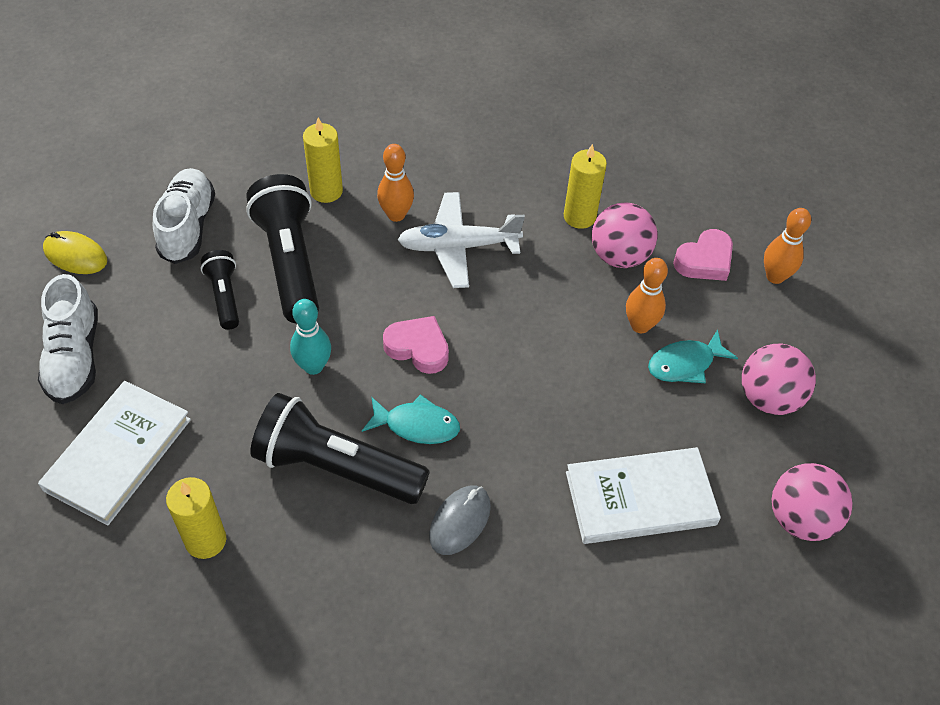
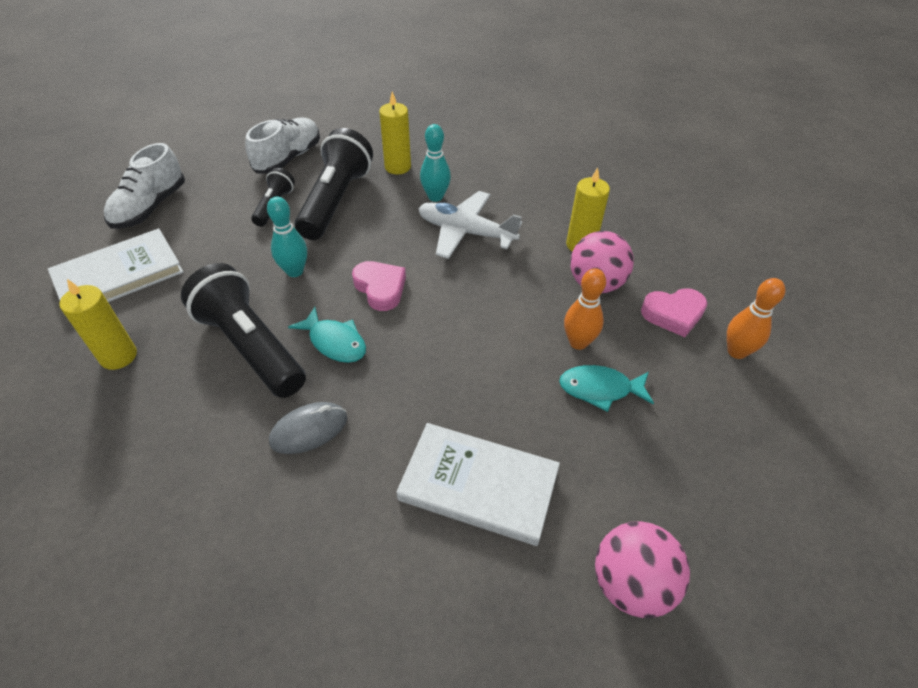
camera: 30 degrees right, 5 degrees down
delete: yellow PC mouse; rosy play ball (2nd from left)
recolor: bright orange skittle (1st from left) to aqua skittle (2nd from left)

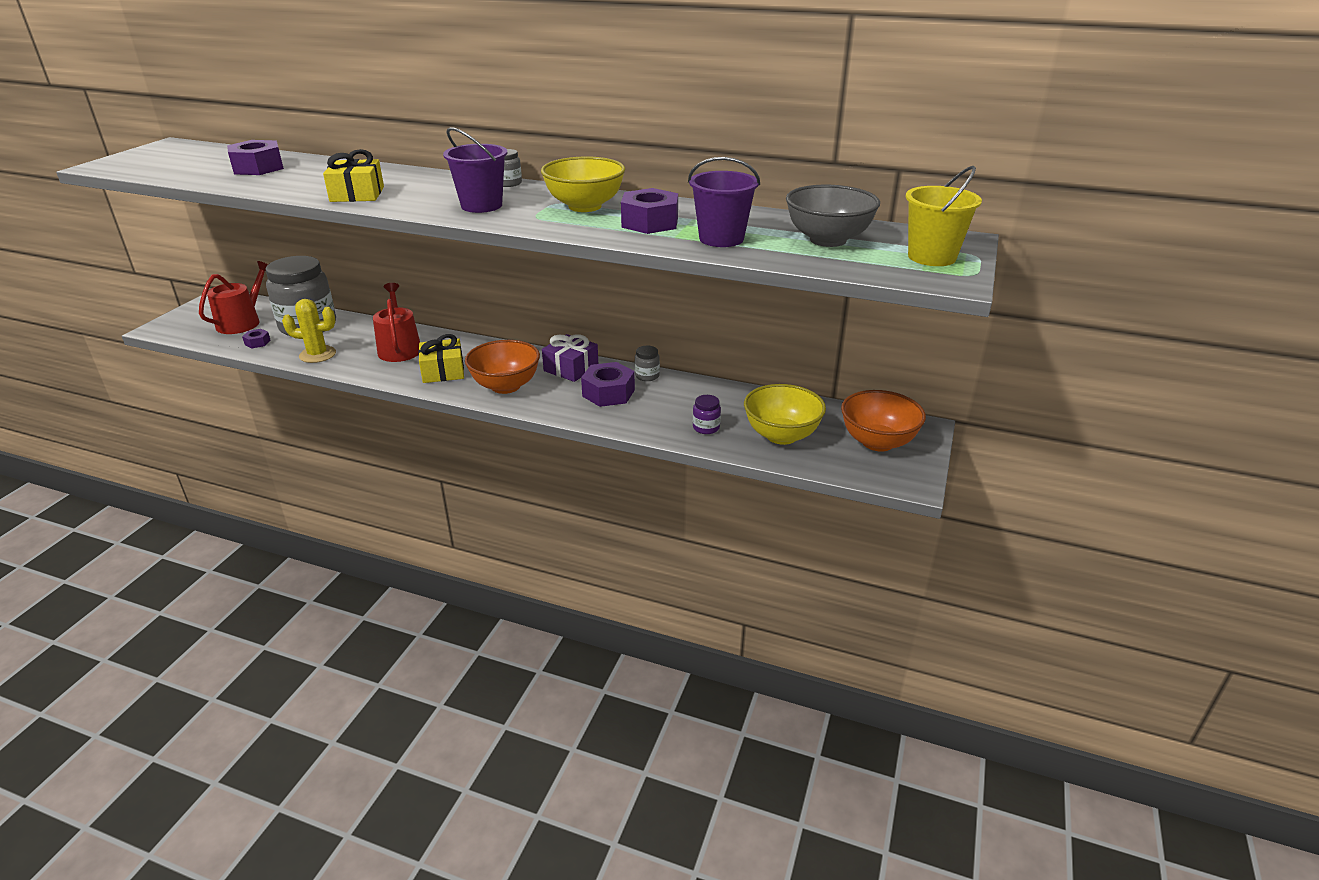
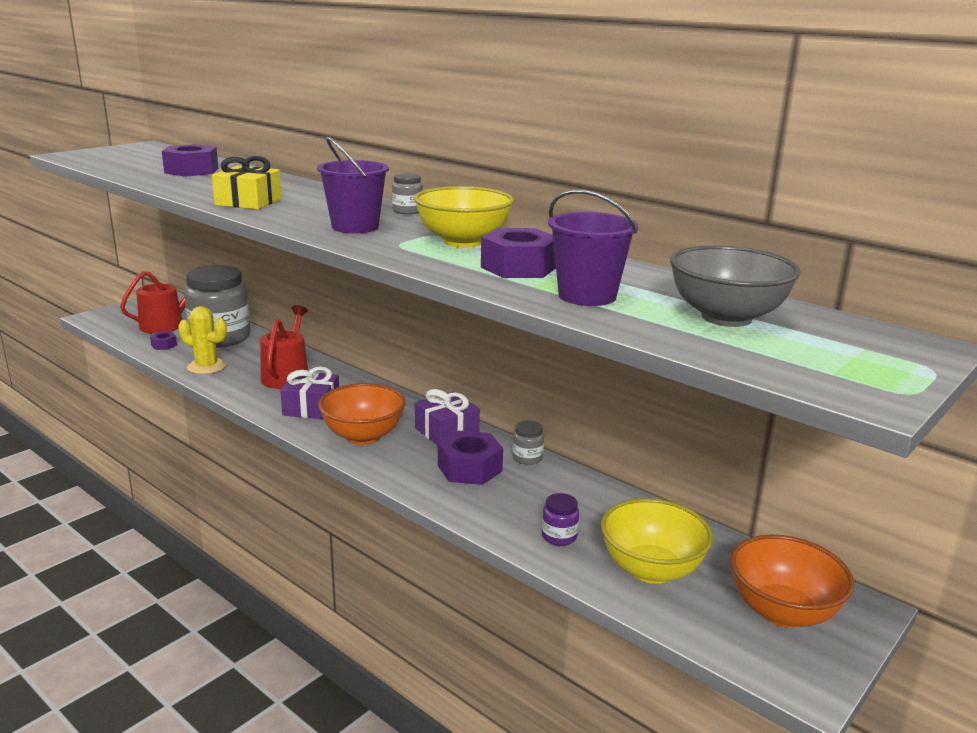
camera: 20 degrees right, 10 degrees down
delete: yellow bucket
recolor: yellow present (2nd from left) to purple present (1st from left)

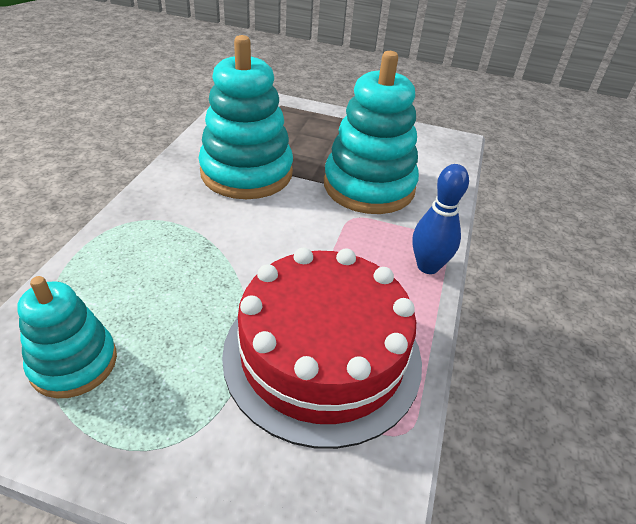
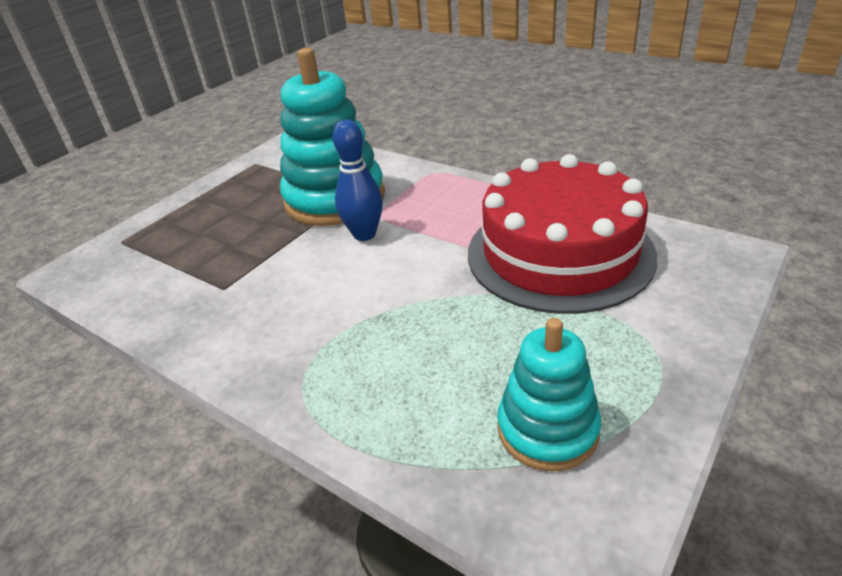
camera: 65 degrees left, 5 degrees down
delete: aqua stacking rings (2nd from left)
move: blue skittle

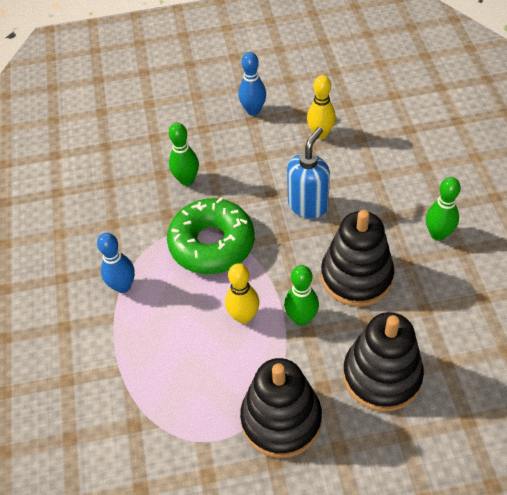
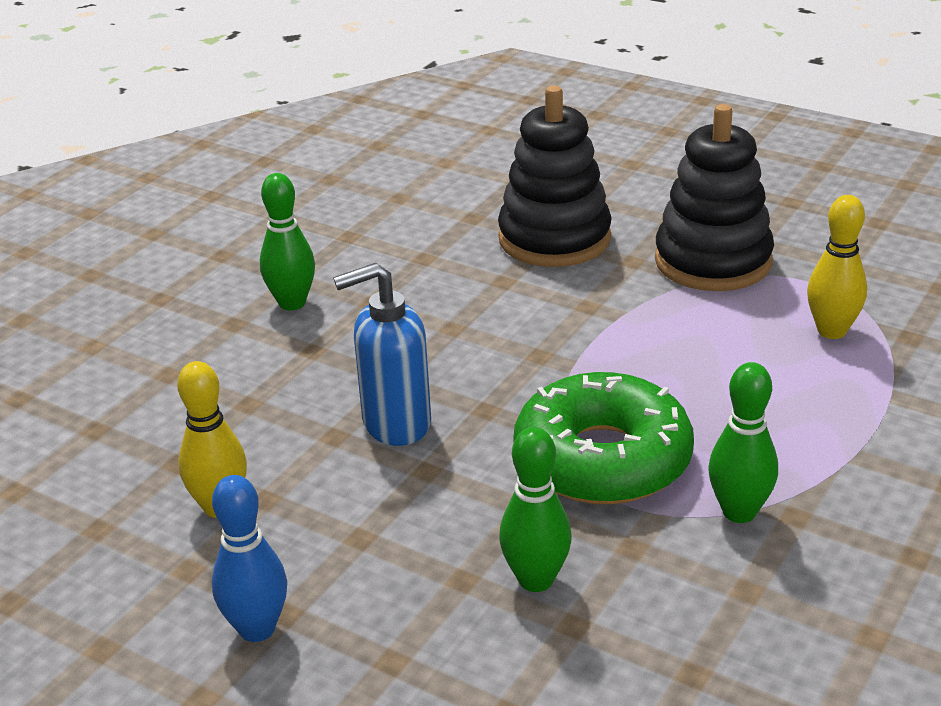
camera: 140 degrees left, 20 degrees down
delete: black stacking rings (2nd from left); blue skittle (1st from left)
move: yellow skittle (1st from left in the first image) to yellow skittle (2nd from left); leaf-green skittle (2nd from left in the first image) to leaf-green skittle (3rd from left)

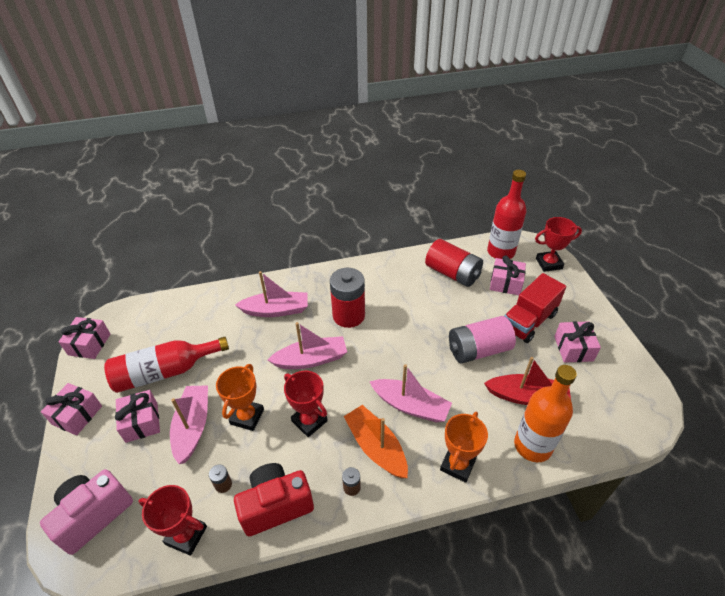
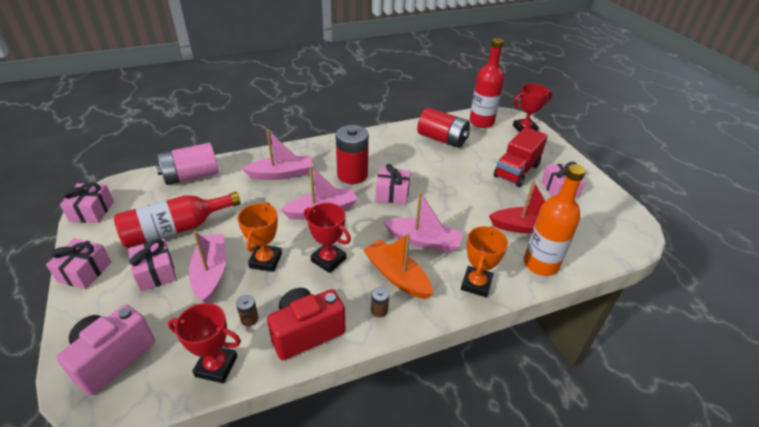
camera: 10 degrees left, 5 degrees down
move: rosy present (4th from left); rosy power cell

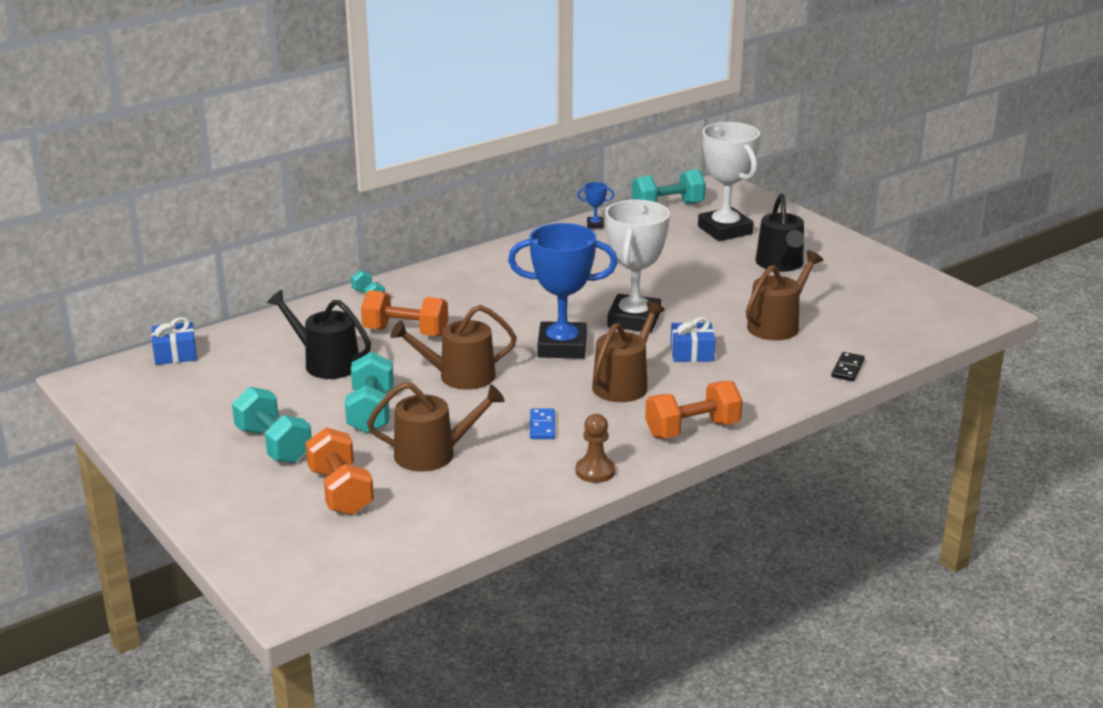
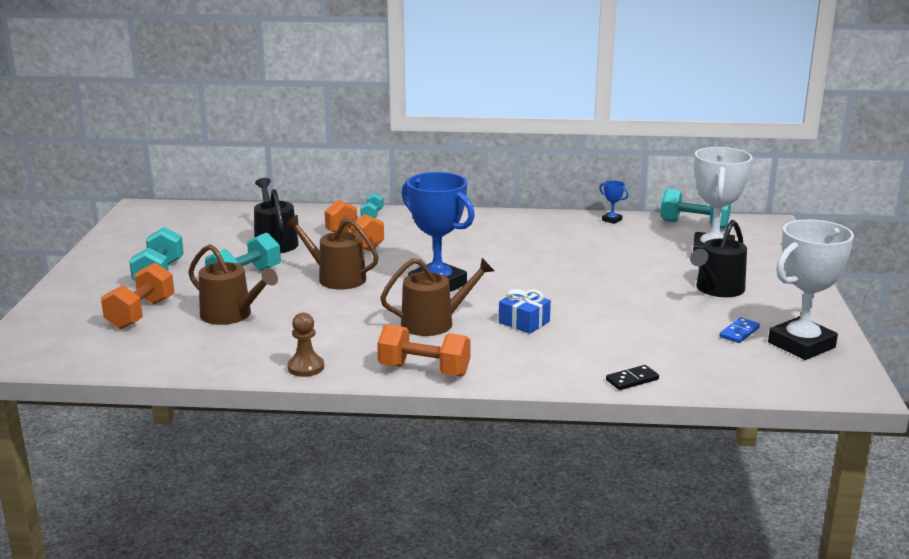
camera: 40 degrees right, 5 degrees down
delete: dark brown watering can (4th from left); blue present (1st from left)
move: pure white award cup (1st from left in the first image) to pure white award cup (2nd from left); blue domino tile

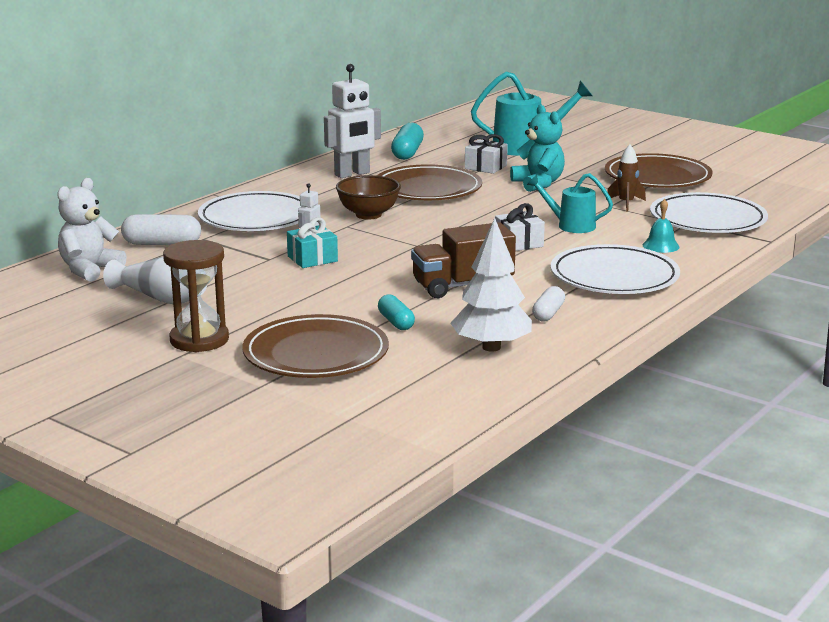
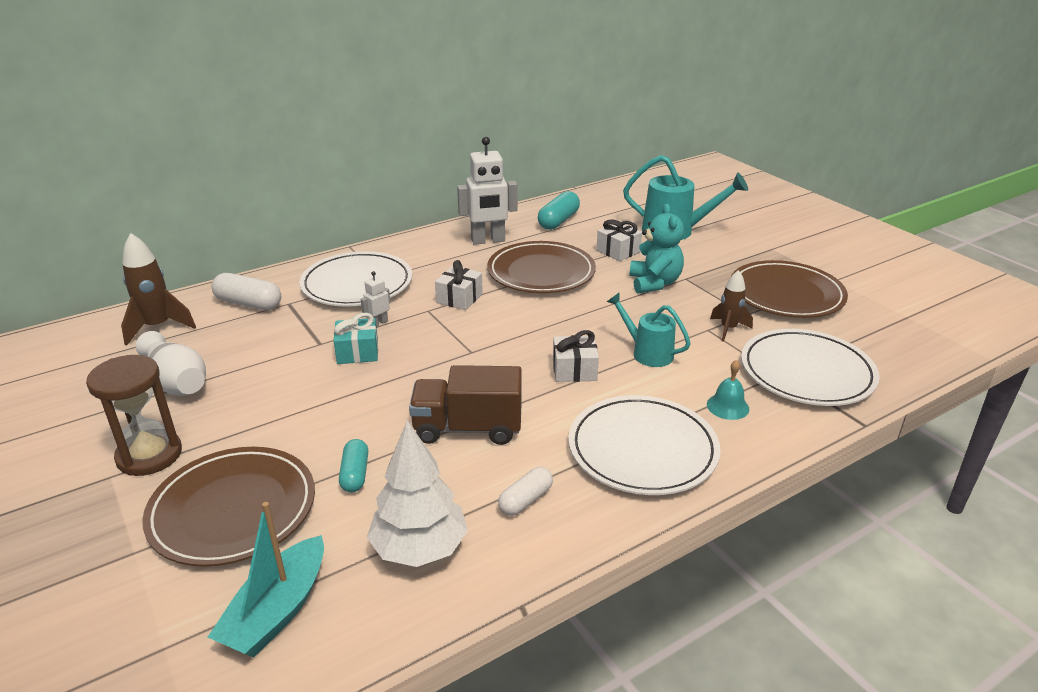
camera: 20 degrees right, 10 degrees up
insert: aqua toy boat
replace: dark brown serving bowl to pure white present (1st from left); pure white teddy to dark brown toy rocket (1st from left)

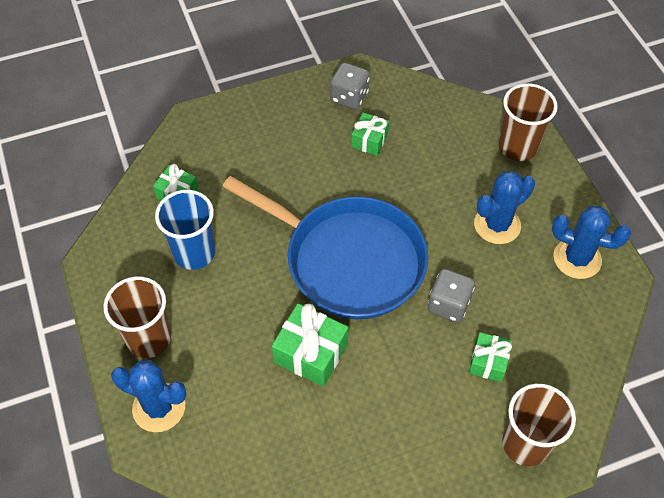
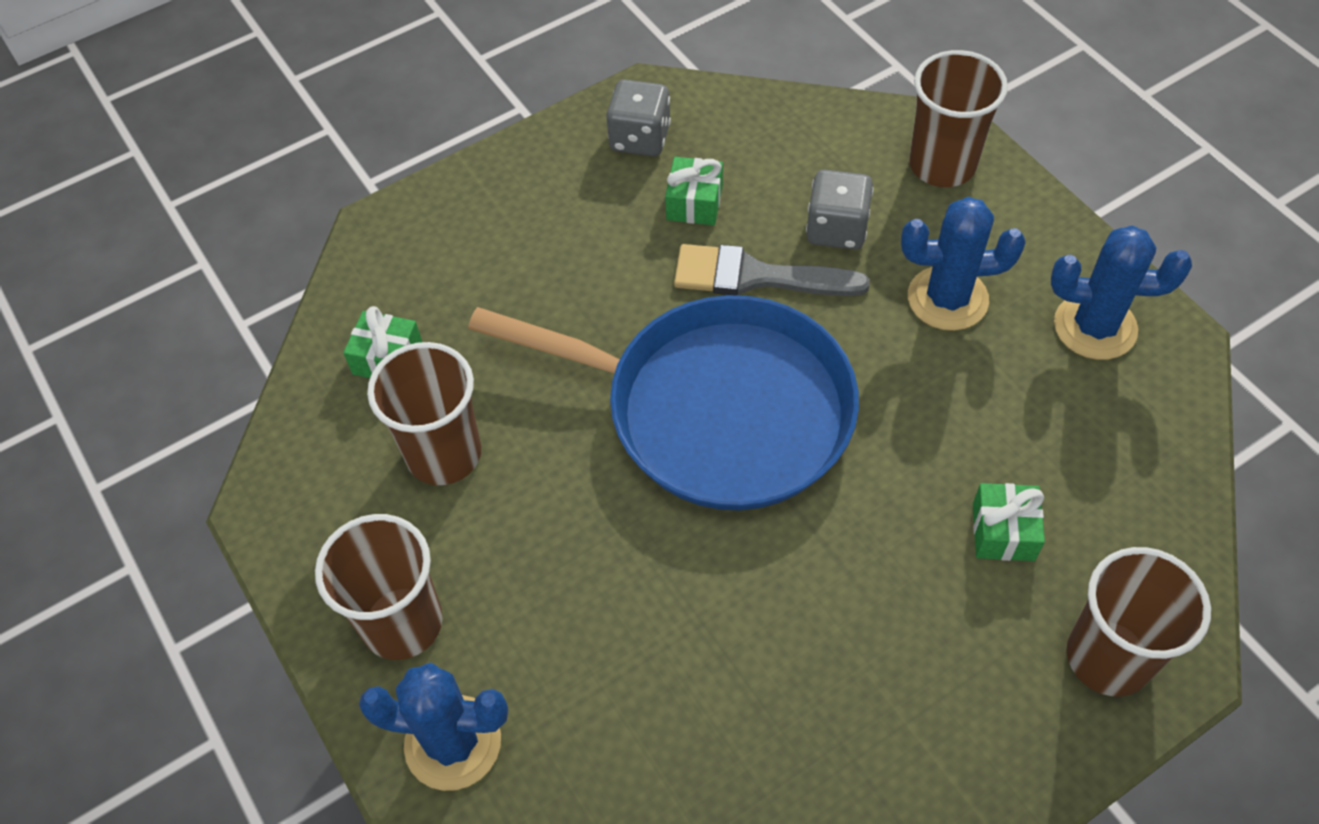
camera: 10 degrees left, 0 degrees up
delete: leaf-green present (2nd from left)
insert: grey brush
move: grey die (2nd from left)
recolor: blue tumbler to dark brown tumbler (2nd from left)
rotate: blue saguaro cactus (2nd from left) 45 degrees clockwise

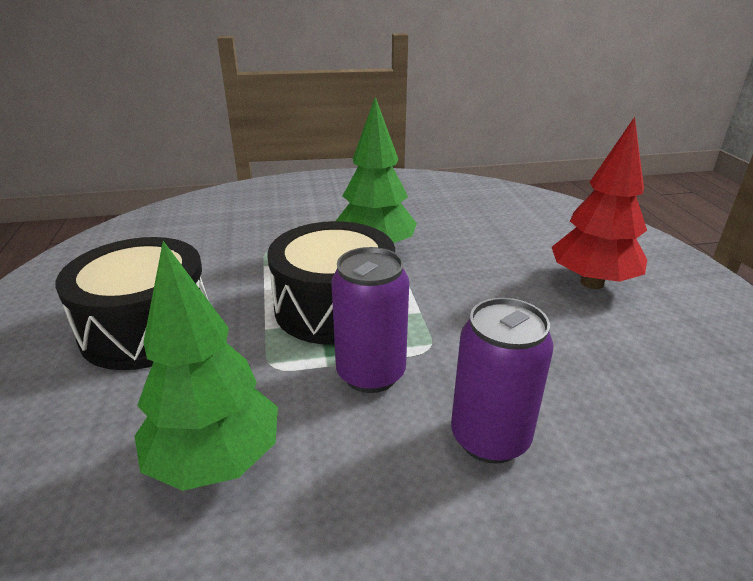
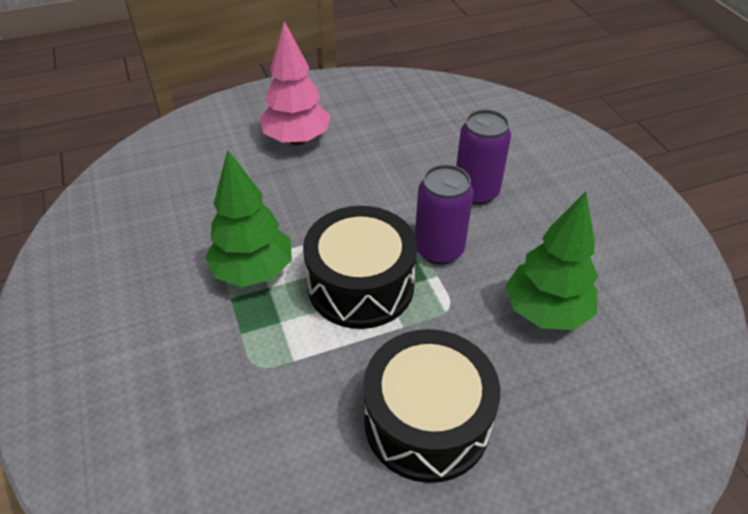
camera: 100 degrees left, 15 degrees up
recolor: scarlet tree to rosy tree

